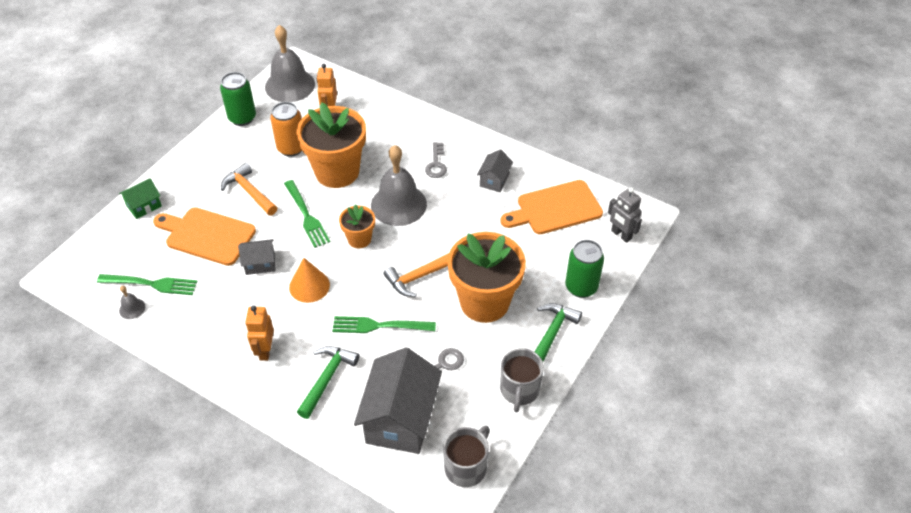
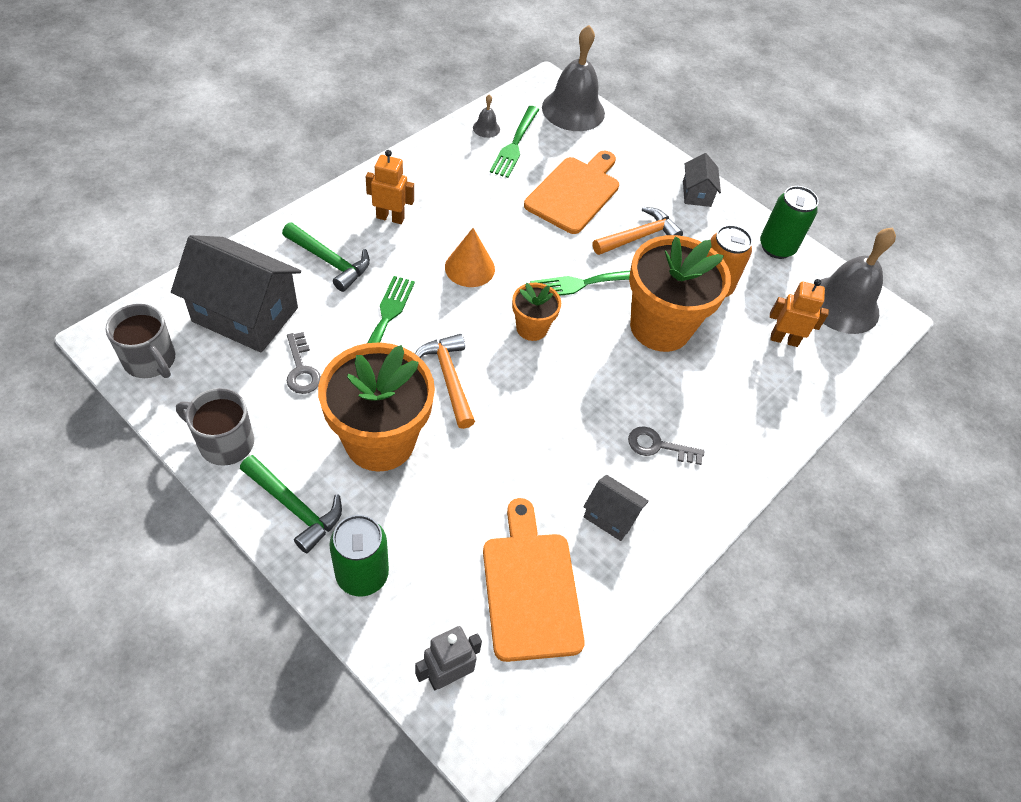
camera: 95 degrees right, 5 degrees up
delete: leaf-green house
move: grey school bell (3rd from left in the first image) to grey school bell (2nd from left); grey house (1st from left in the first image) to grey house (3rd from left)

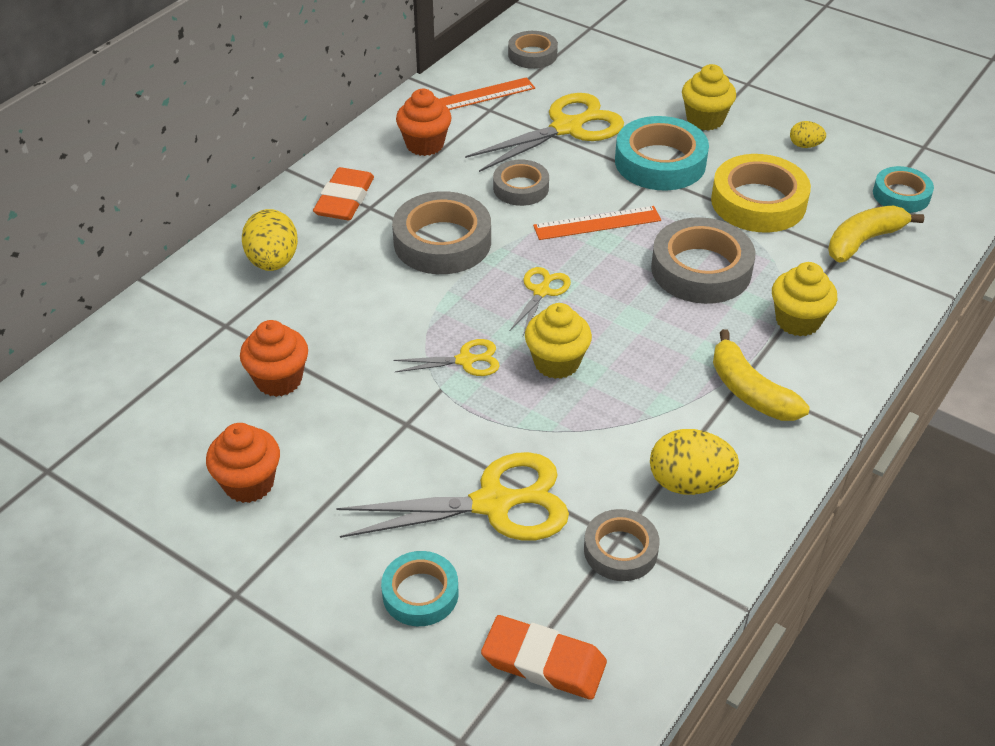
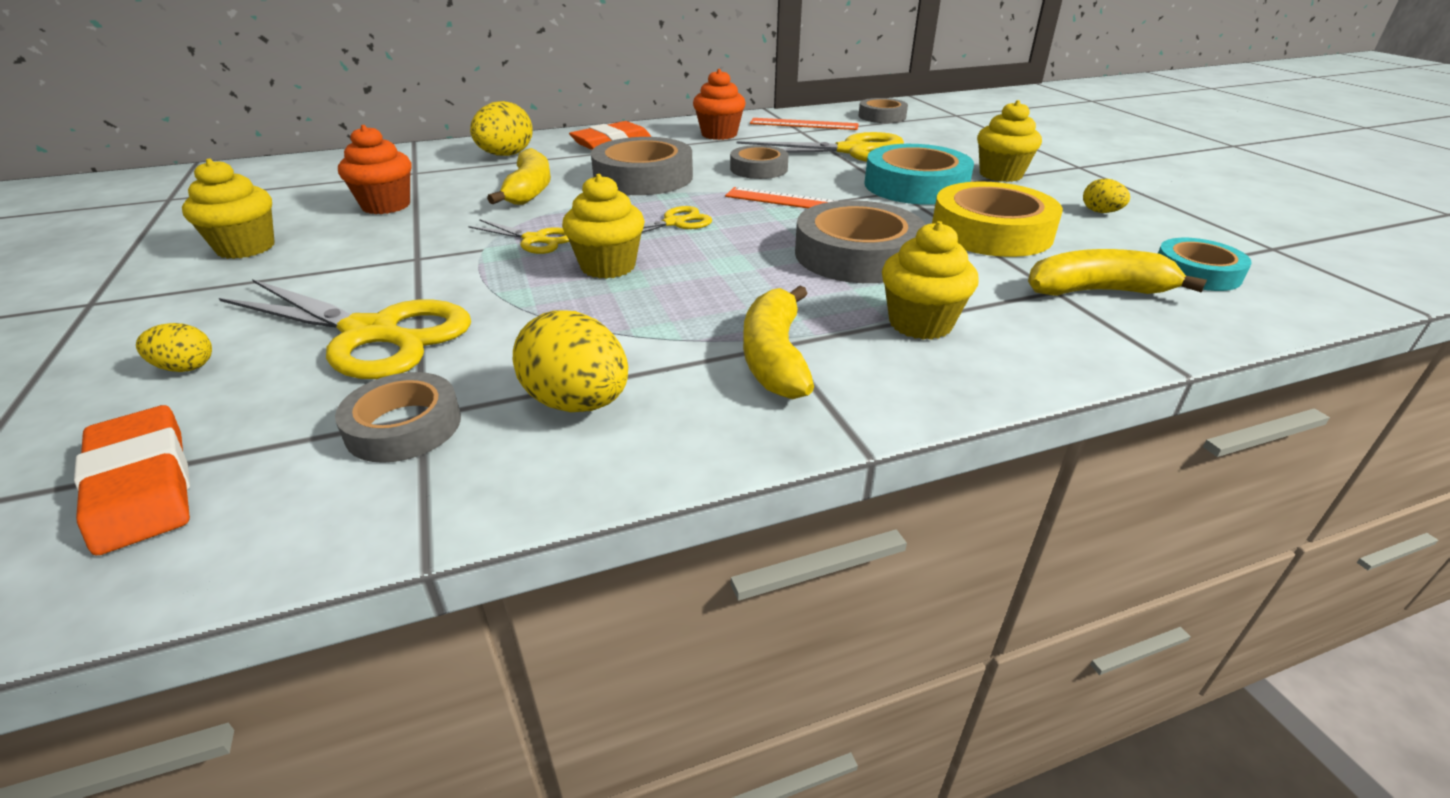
camera: 35 degrees right, 10 degrees down
insert: yellow toy banana (1st from left)
replace: aqua roll of tape (1st from left) to yellow egg (1st from left)
recolor: bright orange fairy cake (1st from left) to yellow fairy cake (1st from left)

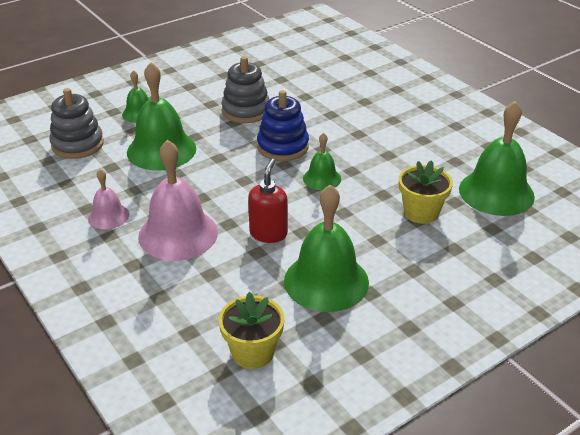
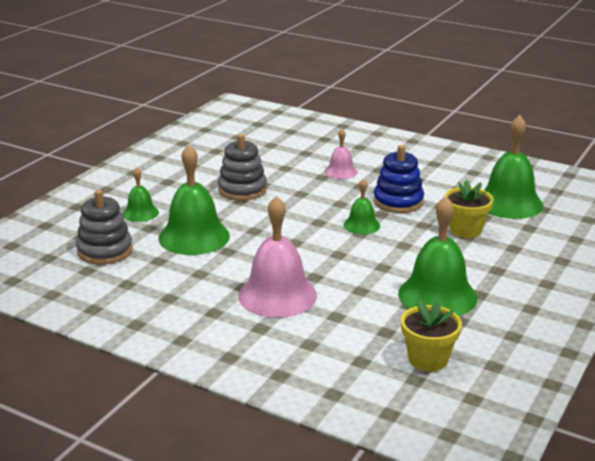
camera: 25 degrees left, 10 degrees down
delete: scarlet soap pump
move: blue stacking rings; rosy school bell (1st from left in the first image) to rosy school bell (2nd from left)

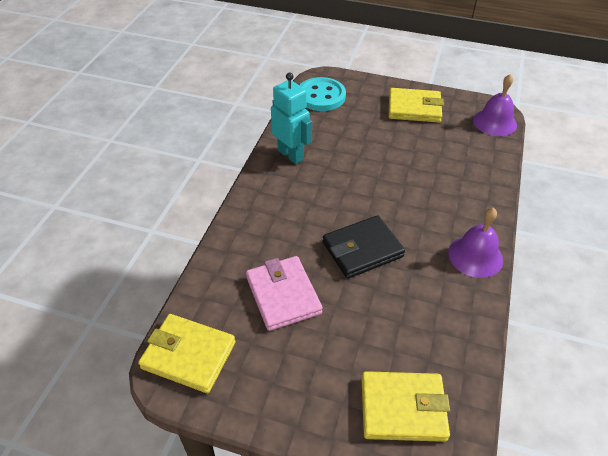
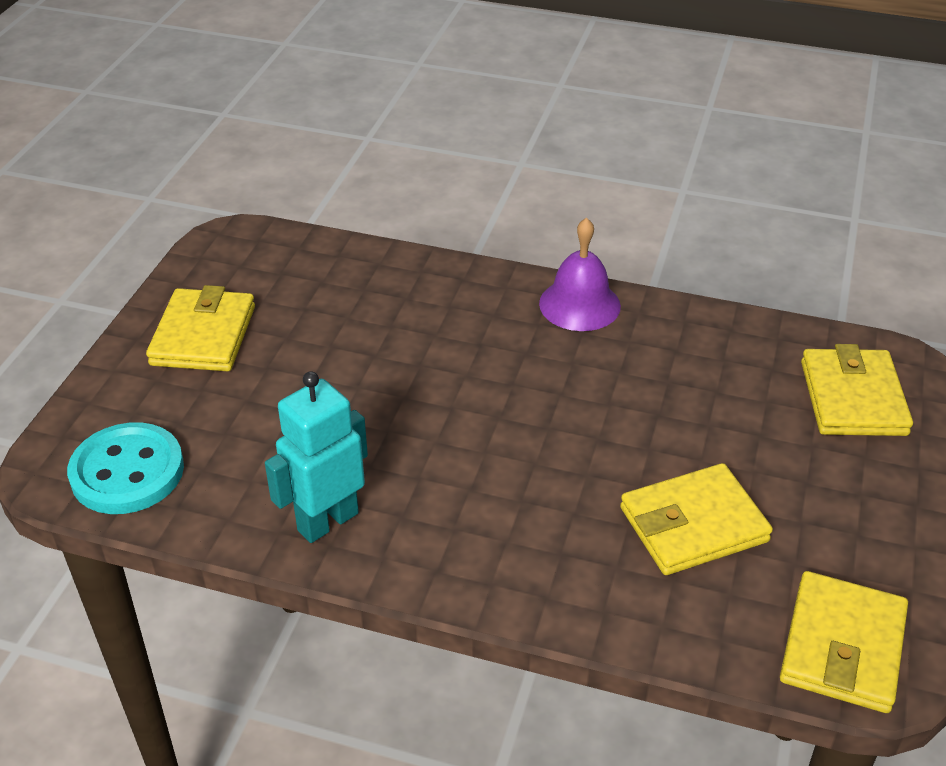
camera: 90 degrees left, 5 degrees down
delete: purple school bell (2nd from left); black billfold
recolor: rosy billfold to yellow billfold (2nd from left)

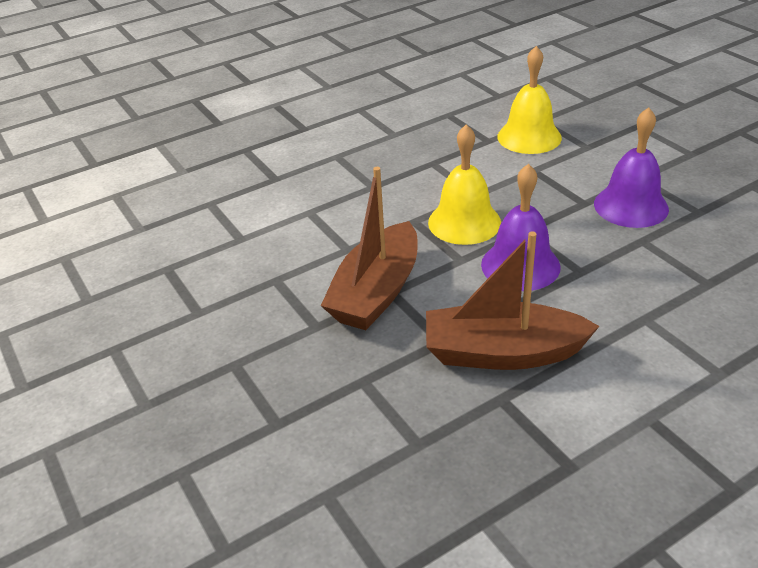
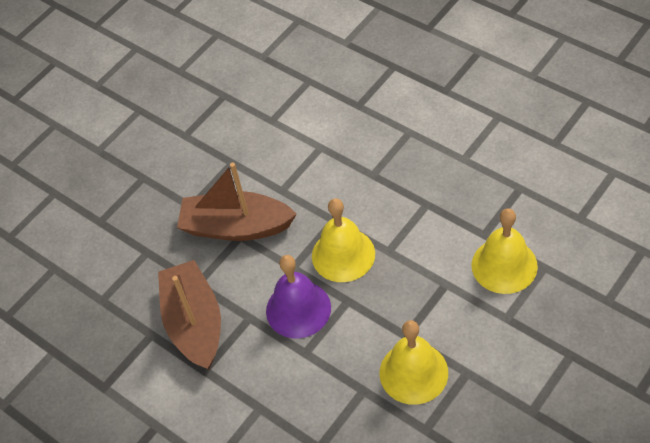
camera: 75 degrees right, 15 degrees up
recolor: purple school bell (2nd from left) to yellow school bell (2nd from left)

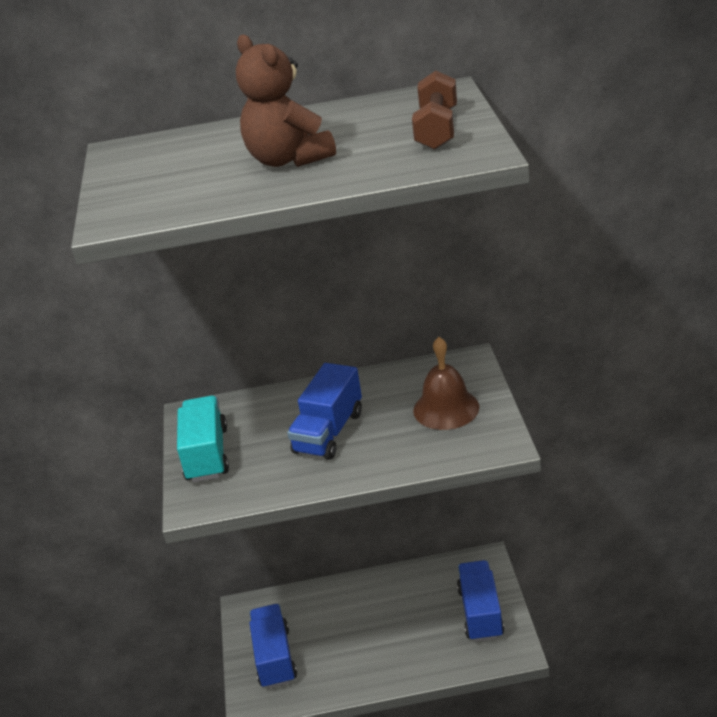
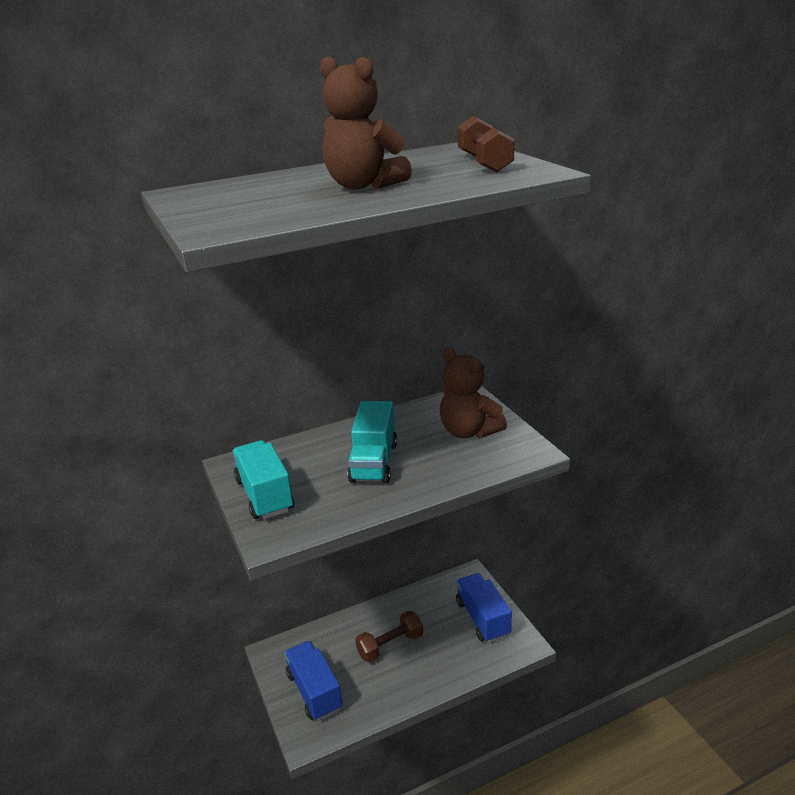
camera: 20 degrees left, 5 degrees down
insert: dark brown dumbbell (1st from left)
replace: dark brown school bell to dark brown teddy (2nd from left)
recolor: blue lorry (2nd from left) to aqua lorry (2nd from left)

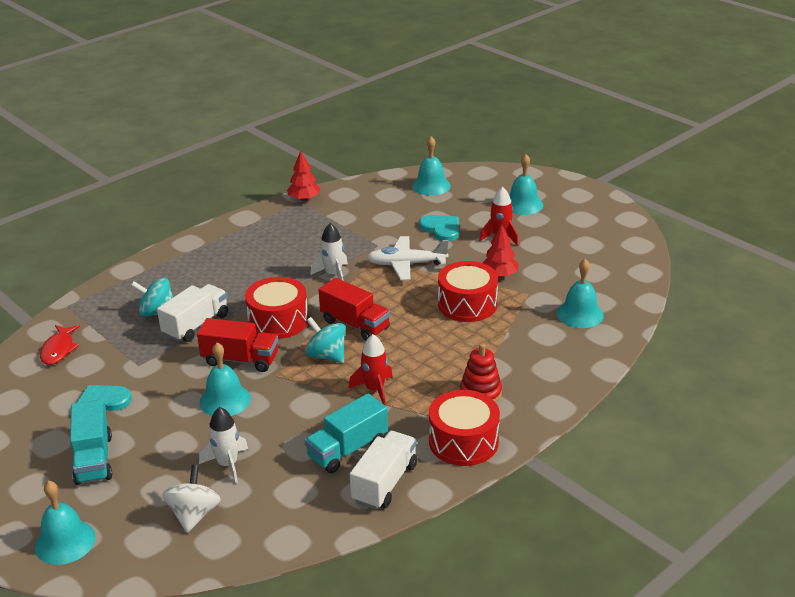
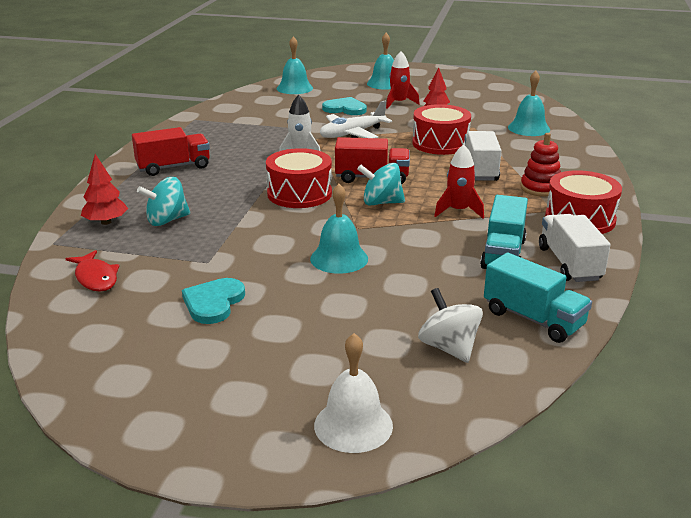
camera: 35 degrees left, 5 degrees down
delete: pure white toy rocket (1st from left)
move: scarlet tree (1st from left); pure white lorry (1st from left); scarlet lorry (1st from left); aqua lorry (1st from left in the first image) to aqua lorry (2nd from left)
recolor: aqua school bell (1st from left) to pure white school bell

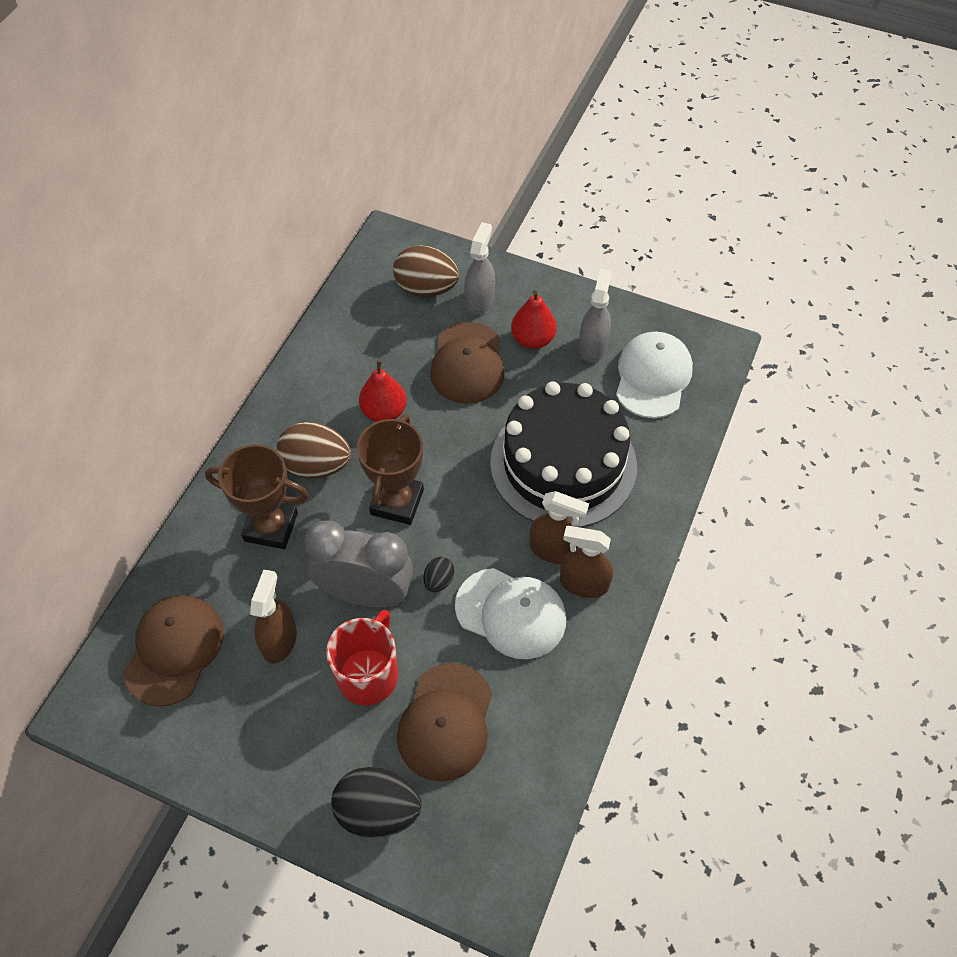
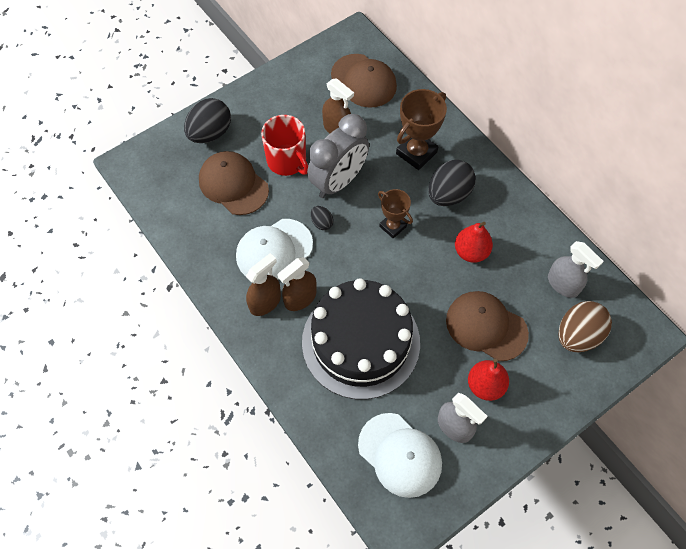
camera: 120 degrees right, 5 degrees up
move: grey sprayer (1st from left in the first image) to grey sprayer (2nd from left)
recolor: dark brown egg (1st from left) to black egg (3rd from left)
resize: dark brown award cup (2nd from left in the first image) x0.63

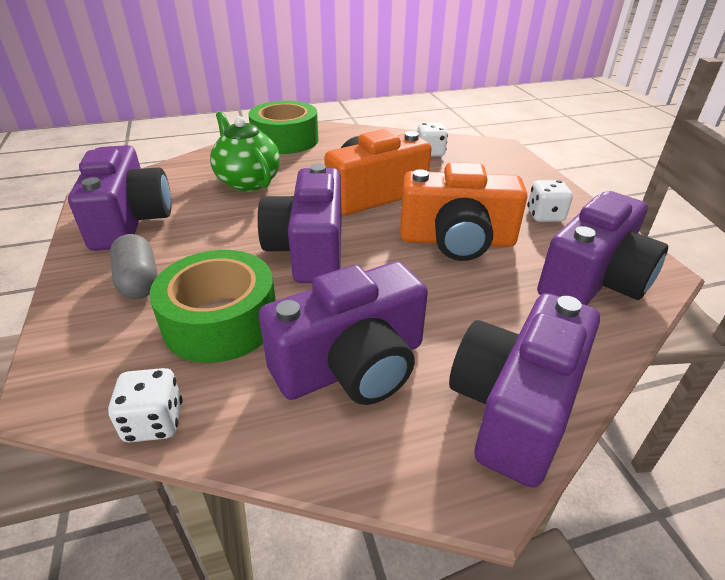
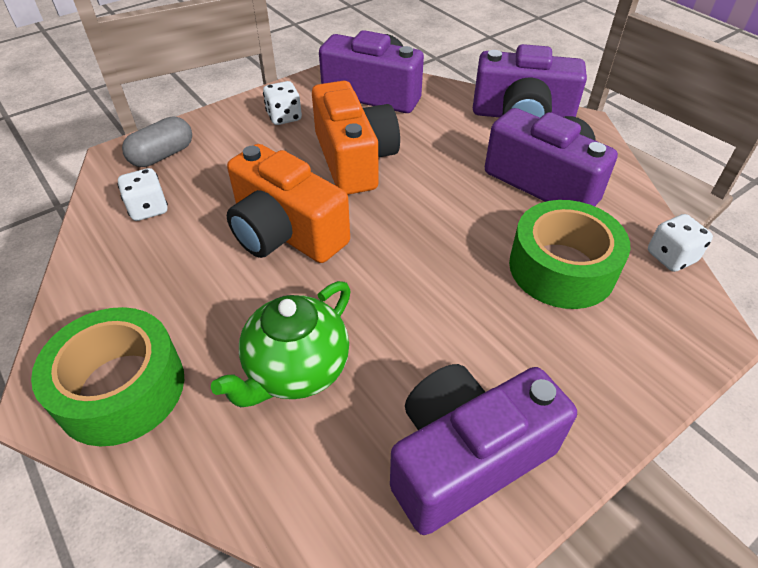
camera: 110 degrees left, 10 degrees up
delete: purple photo camera (2nd from left)
move: grey pill shape

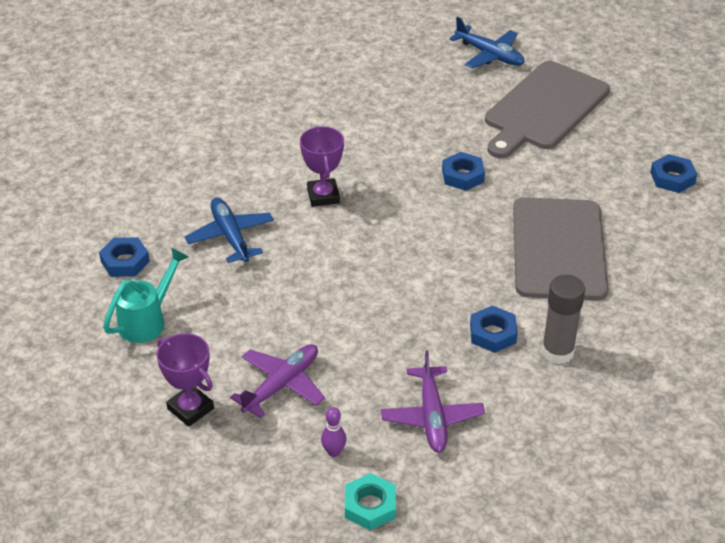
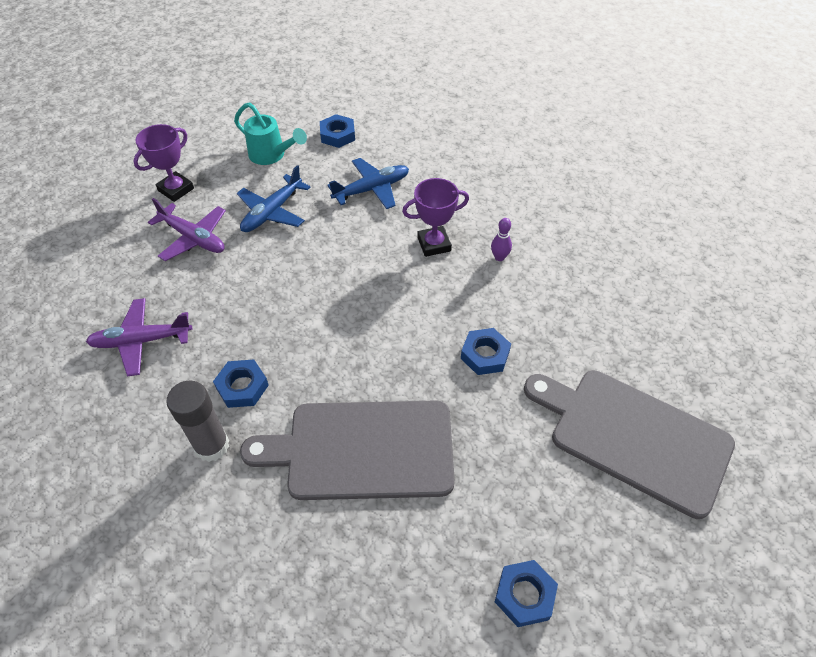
camera: 85 degrees right, 10 degrees up
delete: aqua hex nut
move: blue plane (2nd from left in the first image) to blue plane (1st from left); purple skittle

